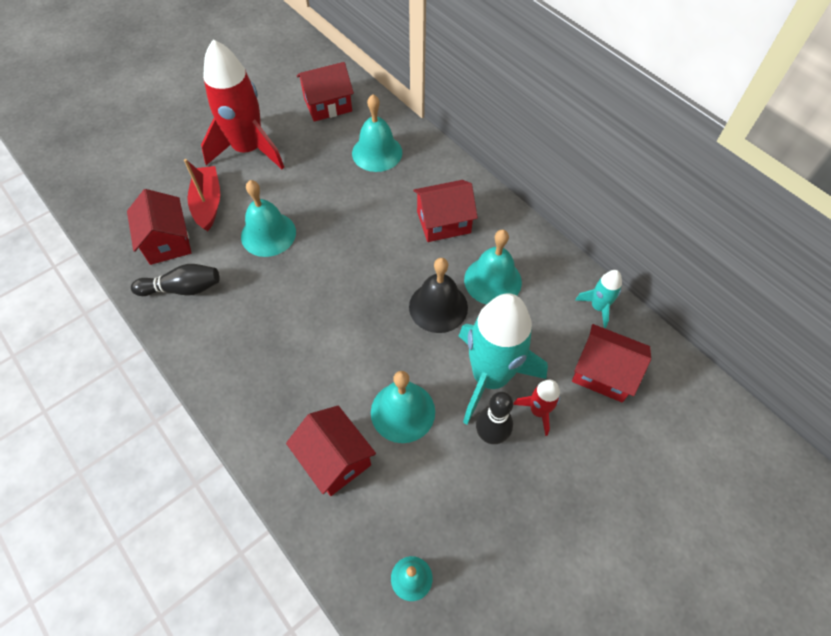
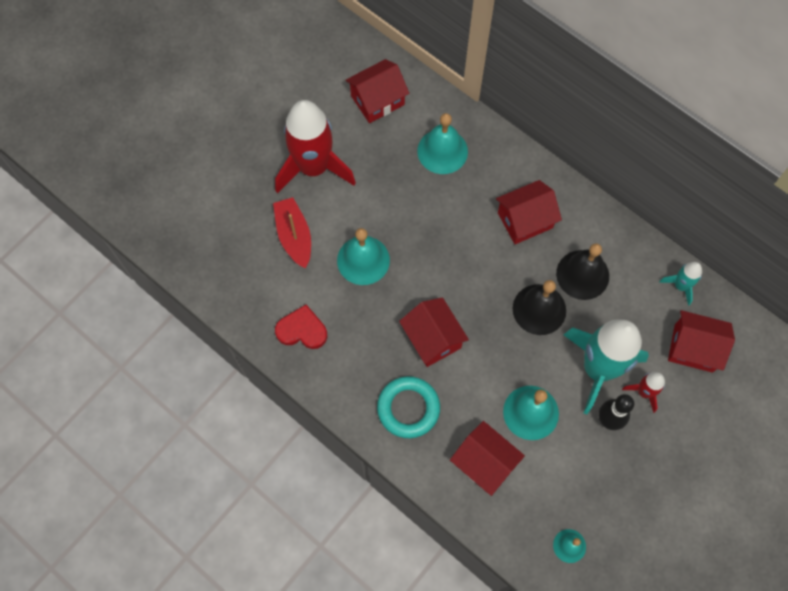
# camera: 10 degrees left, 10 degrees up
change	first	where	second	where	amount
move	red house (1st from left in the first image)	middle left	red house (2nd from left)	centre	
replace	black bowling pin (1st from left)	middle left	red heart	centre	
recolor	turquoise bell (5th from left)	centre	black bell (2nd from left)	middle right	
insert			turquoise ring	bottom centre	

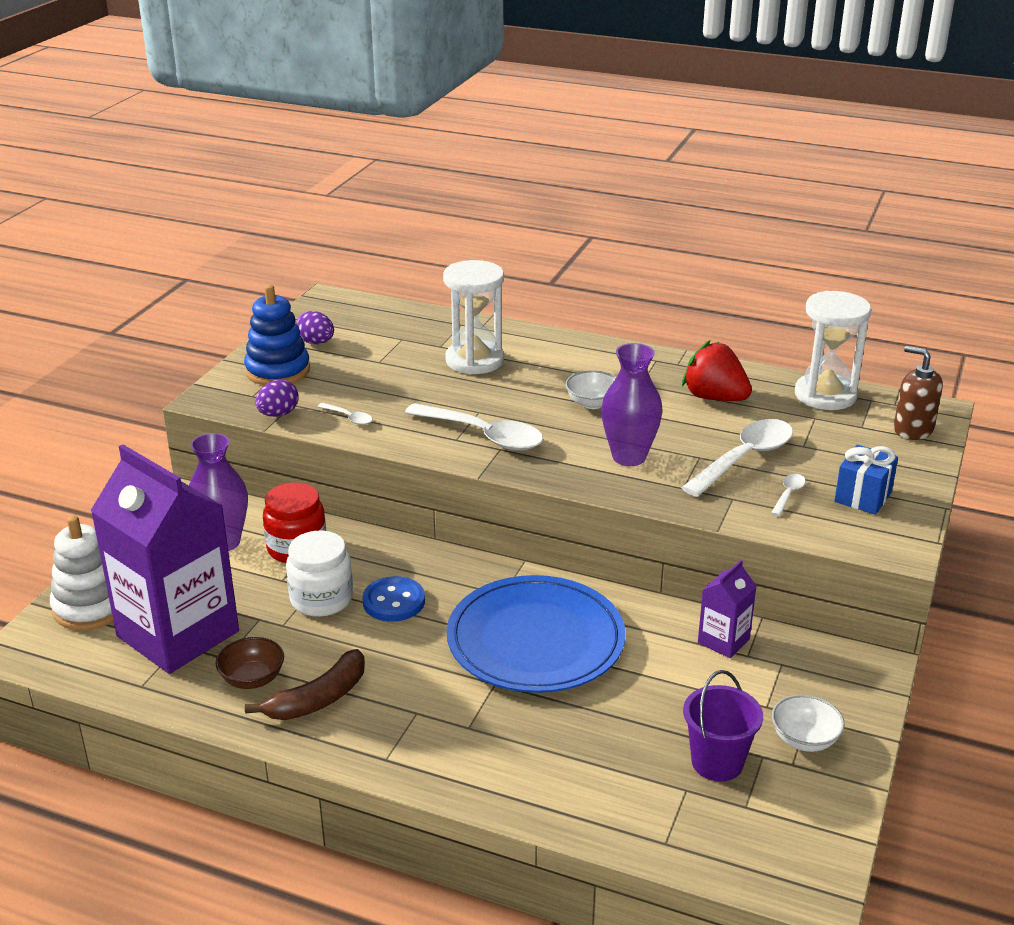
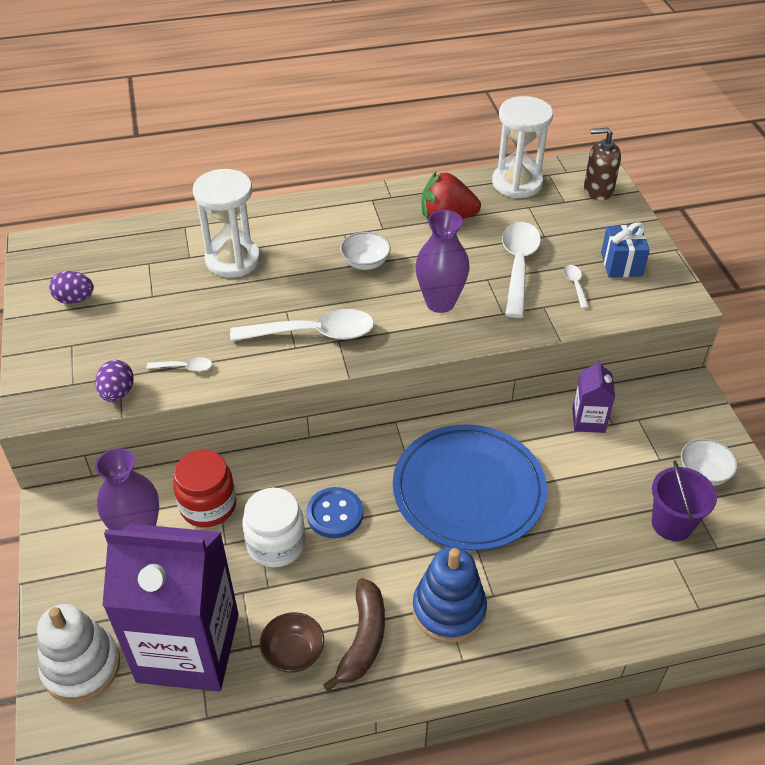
# camera: 35 degrees left, 15 degrees up
change	first	where	second	where	amount
move	blue stacking toy	middle left		bottom centre	

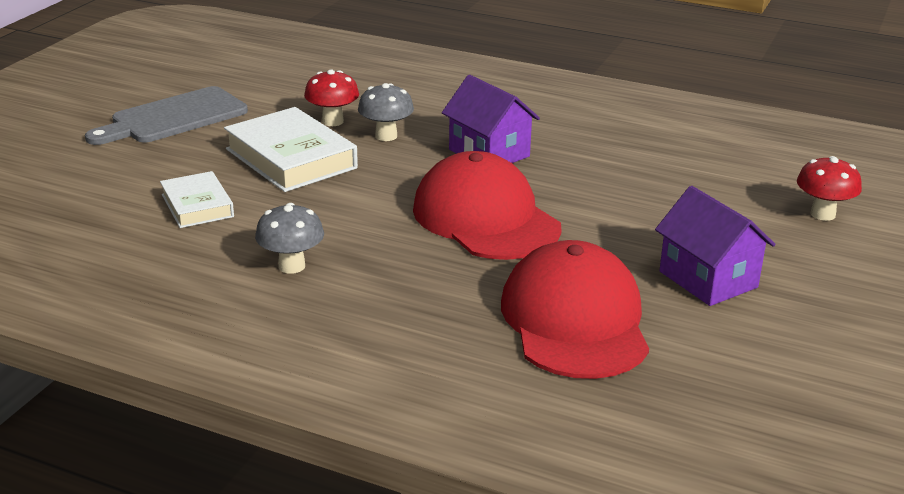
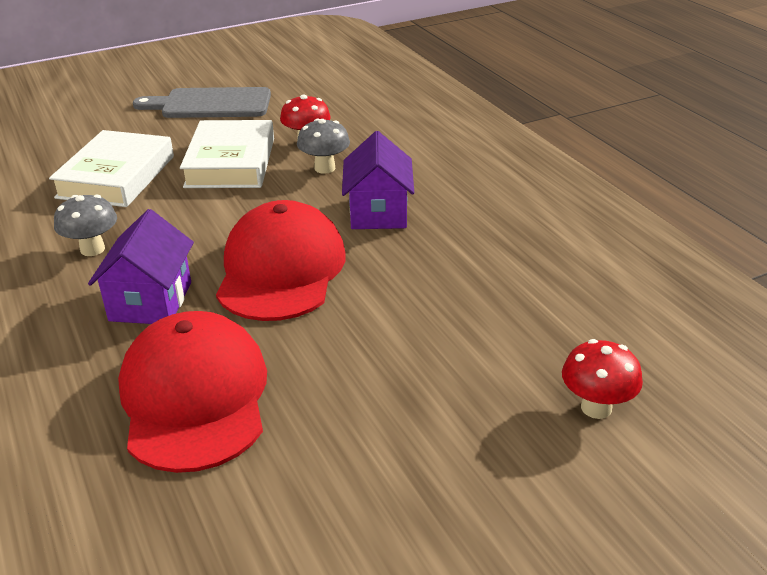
# camera: 40 degrees right, 5 degrees up
change	first	where	second	where	amount
resize	white book (1st from left)	middle left		top left	x1.67
rotate	red cap (2nd from left in the first image)	centre	red cap (1st from left)	bottom left	45 degrees counterclockwise
move	purple house (2nd from left in the first image)	middle right	purple house (1st from left)	middle left	

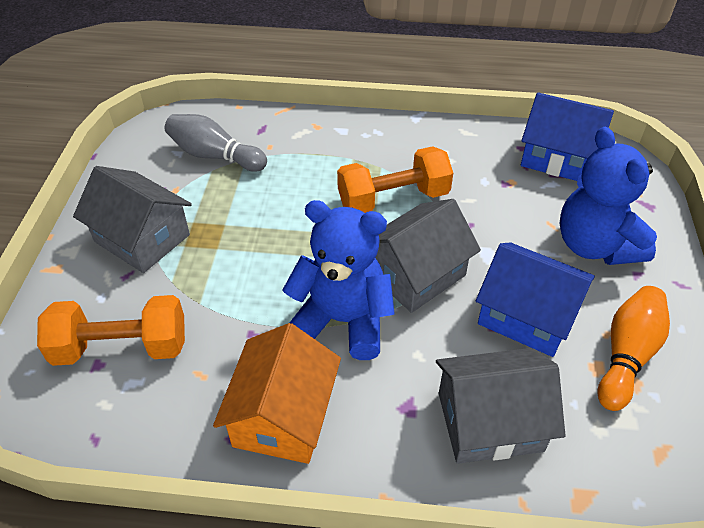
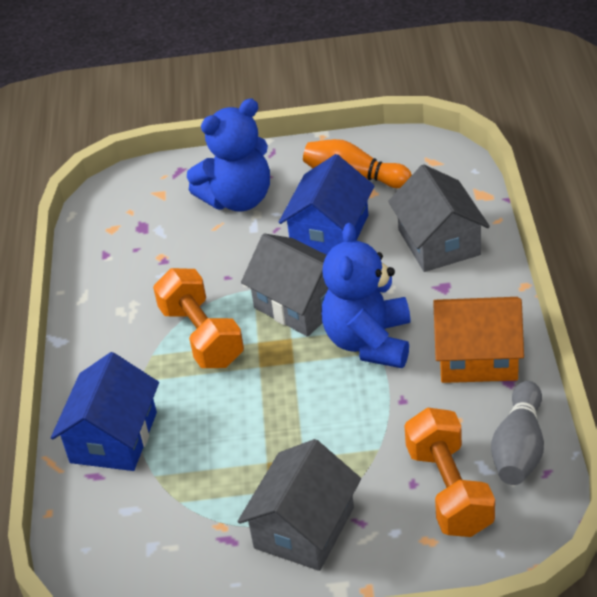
# camera: 95 degrees left, 5 degrees down
change	first	where	second	where	amount
move	grey bowling pin	top left		bottom right	
move	blue house (2nd from left in the first image)	top right	blue house (1st from left)	bottom left	

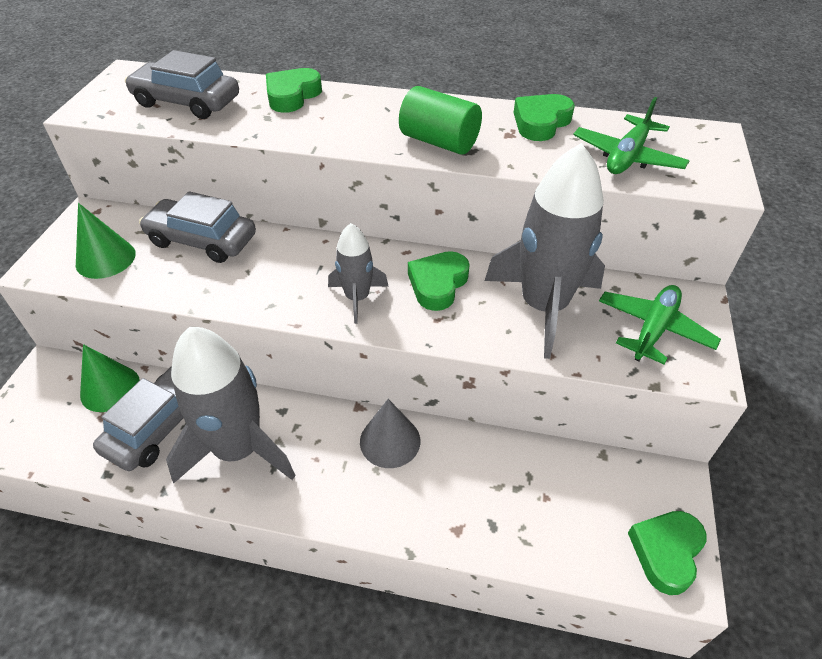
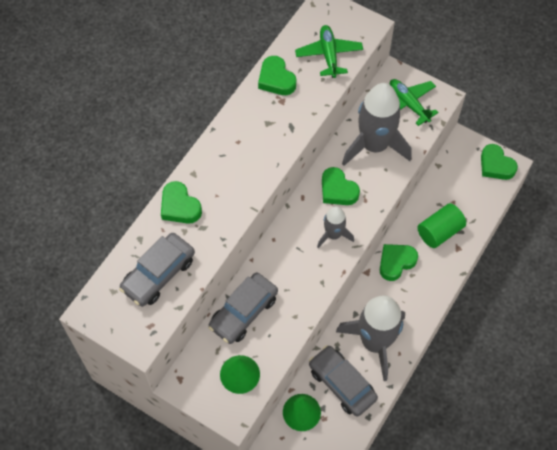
# camera: 70 degrees left, 15 degrees up
change	first	where	second	where	amount
replace	grey cone	centre	green heart (4th from left)	middle right	
move	green cylinder	top centre		middle right	
rotate	green plane (1st from left)	top right		top centre	150 degrees counterclockwise

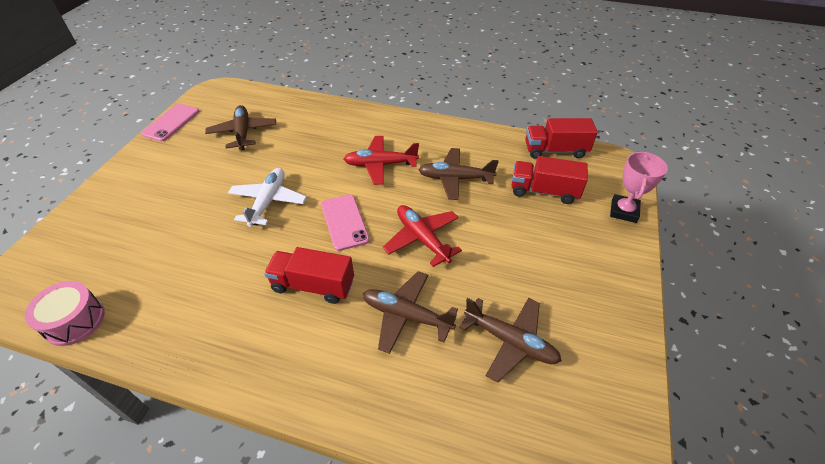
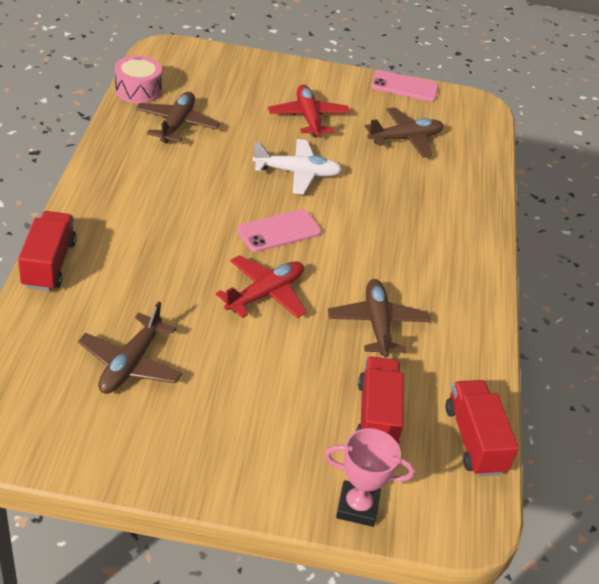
# camera: 75 degrees right, 5 degrees down
change	first	where	second	where	amount
move	red truck (1st from left)	centre		middle left	
move	red plane (1st from left in the first image)	centre	red plane (2nd from left)	top centre	
move	brown plane (2nd from left)	bottom centre		top left	

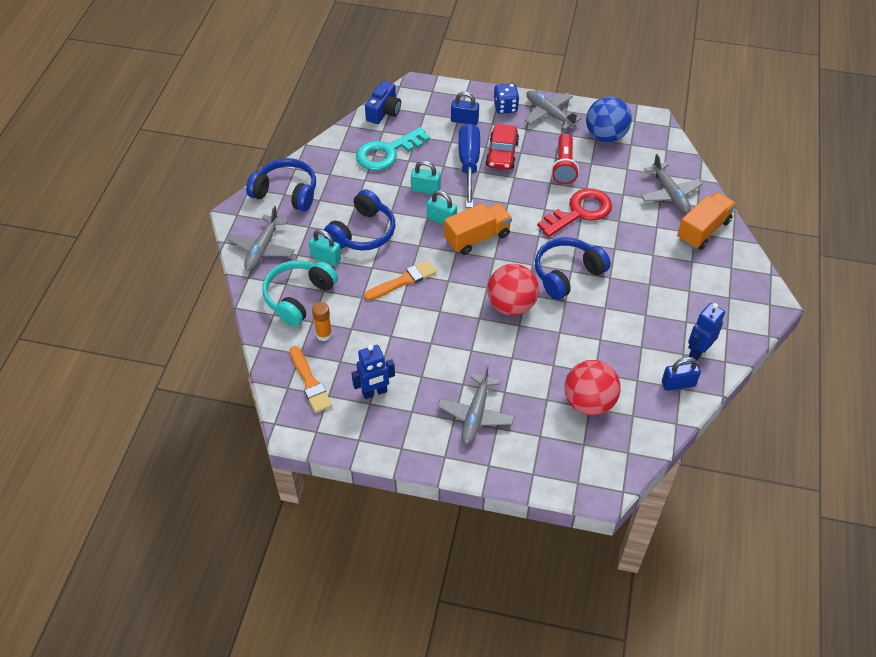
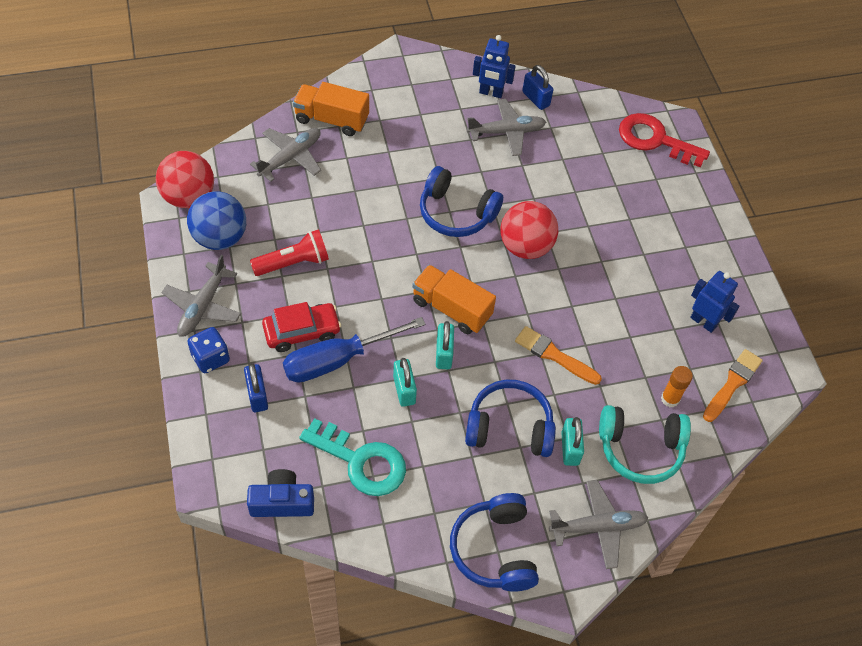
# camera: 120 degrees left, 5 degrees up
change	first	where	second	where	amount
move	grey plane (2nd from left in the first image)	centre	grey plane (3rd from left)	top centre	
move	red key	top centre		top right	
move	red ball (2nd from left in the first image)	middle right	red ball (1st from left)	top left	

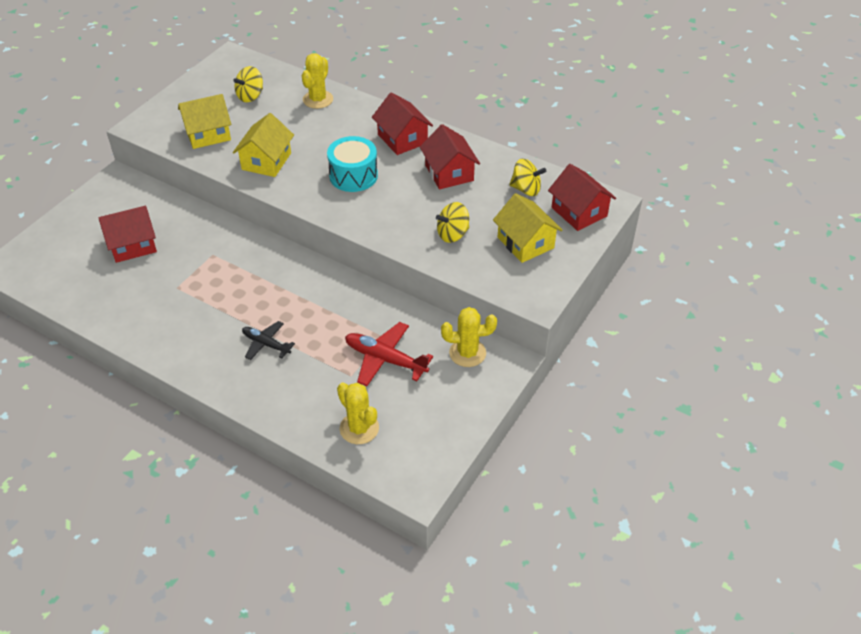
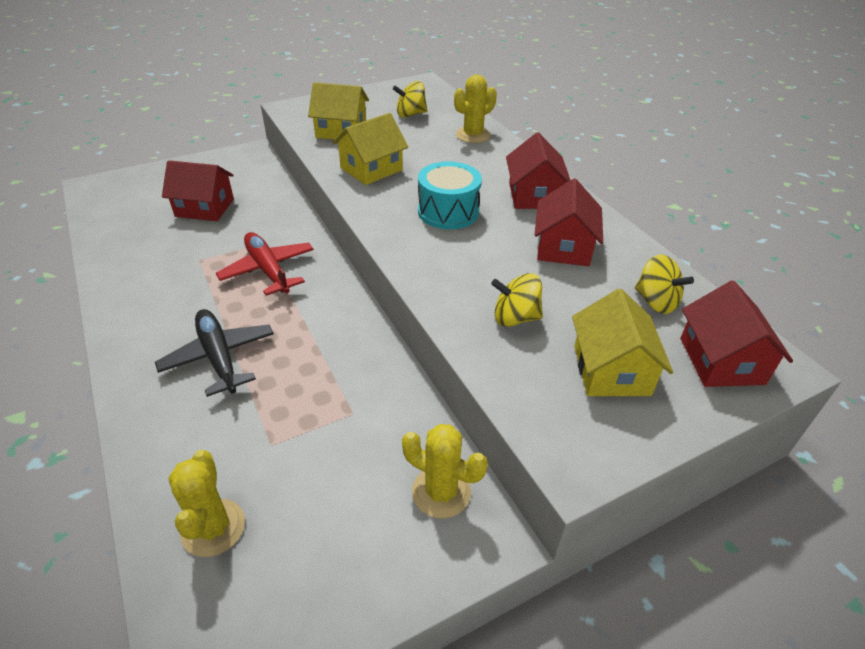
# camera: 30 degrees right, 5 degrees down
change	first	where	second	where	amount
resize	black plane	middle left		middle left	x1.56
move	red plane	centre		middle left	

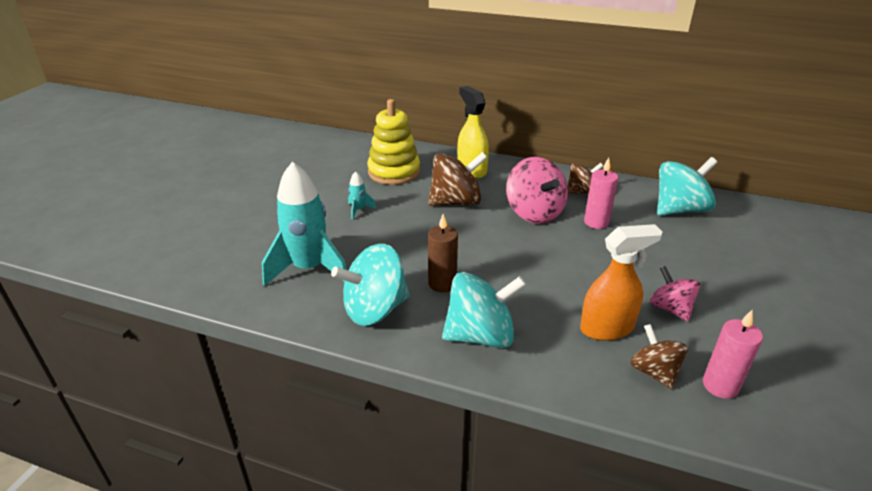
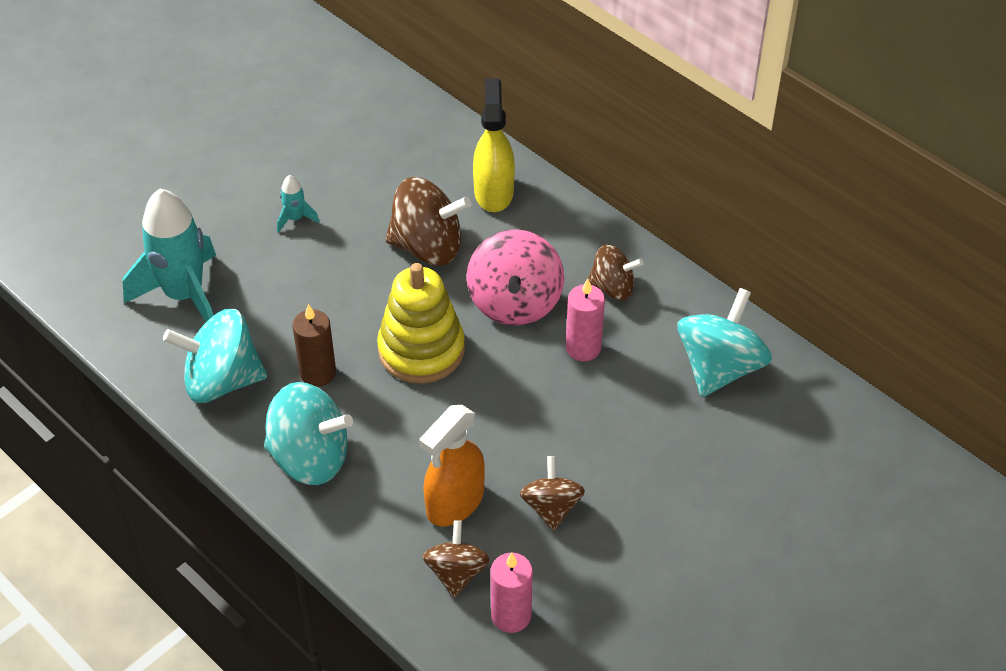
# camera: 25 degrees right, 15 degrees up
change	first	where	second	where	amount
move	yellow stacking toy	top centre		centre	
rotate	orange spray bottle	middle right		bottom centre	120 degrees clockwise
recolor	pink spinning top (2nd from left)	middle right	brown spinning top (3rd from left)	bottom centre	
rotate	turquoise spinning top (3rd from left)	middle right		middle right	60 degrees counterclockwise

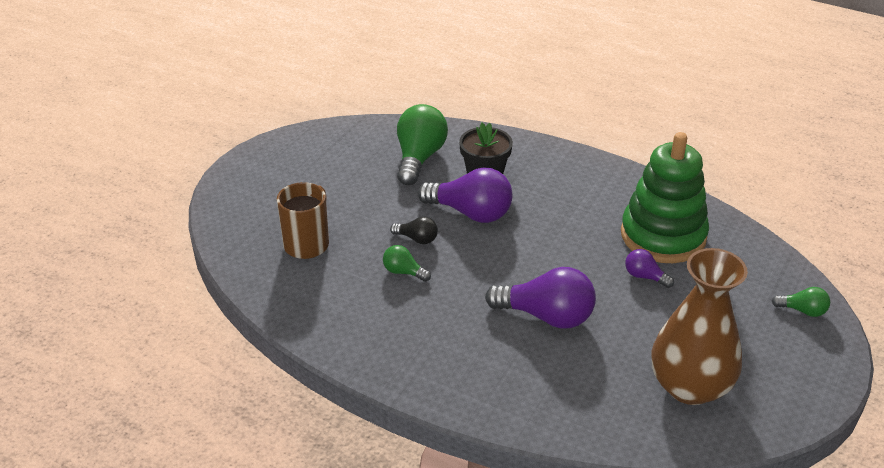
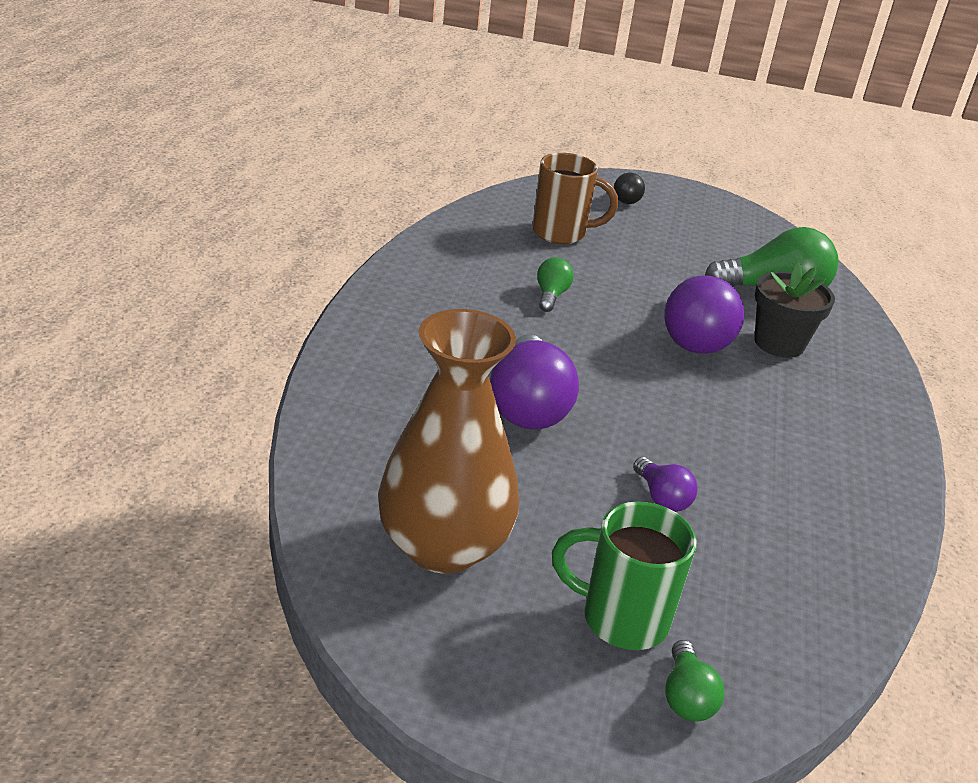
# camera: 70 degrees right, 5 degrees down
change	first	where	second	where	amount
move	black light bulb	centre		top centre	
delete	green stacking toy	middle right			
rotate	purple light bulb (3rd from left in the first image)	middle right	purple light bulb (2nd from left)	middle right	135 degrees clockwise
insert			green mug	bottom centre	

